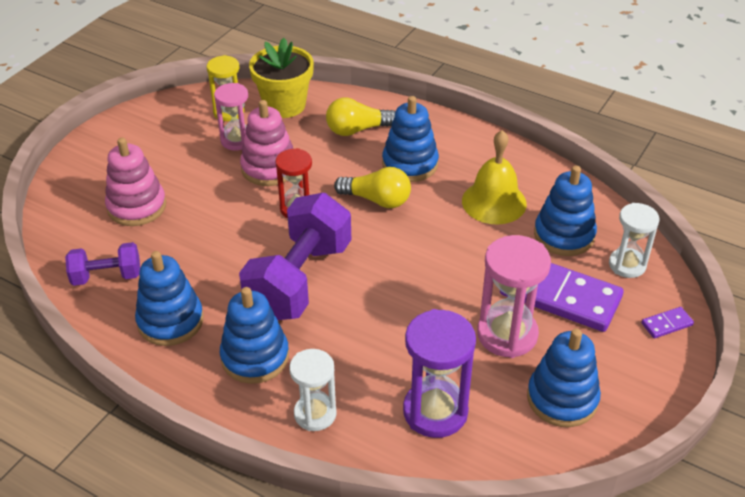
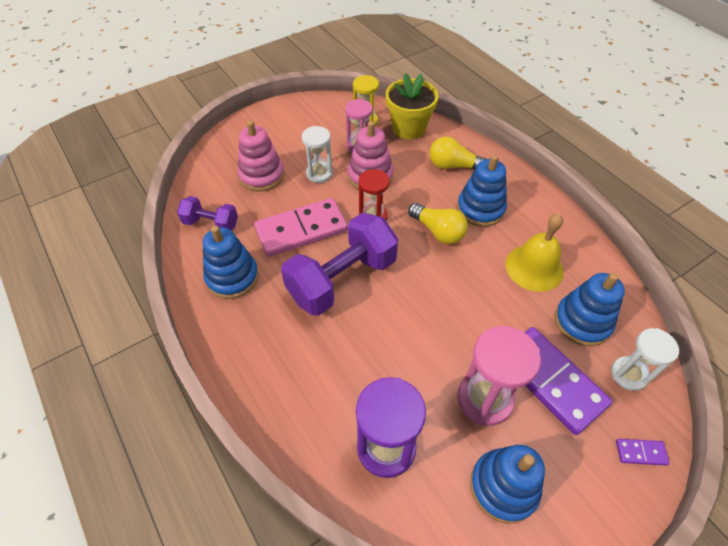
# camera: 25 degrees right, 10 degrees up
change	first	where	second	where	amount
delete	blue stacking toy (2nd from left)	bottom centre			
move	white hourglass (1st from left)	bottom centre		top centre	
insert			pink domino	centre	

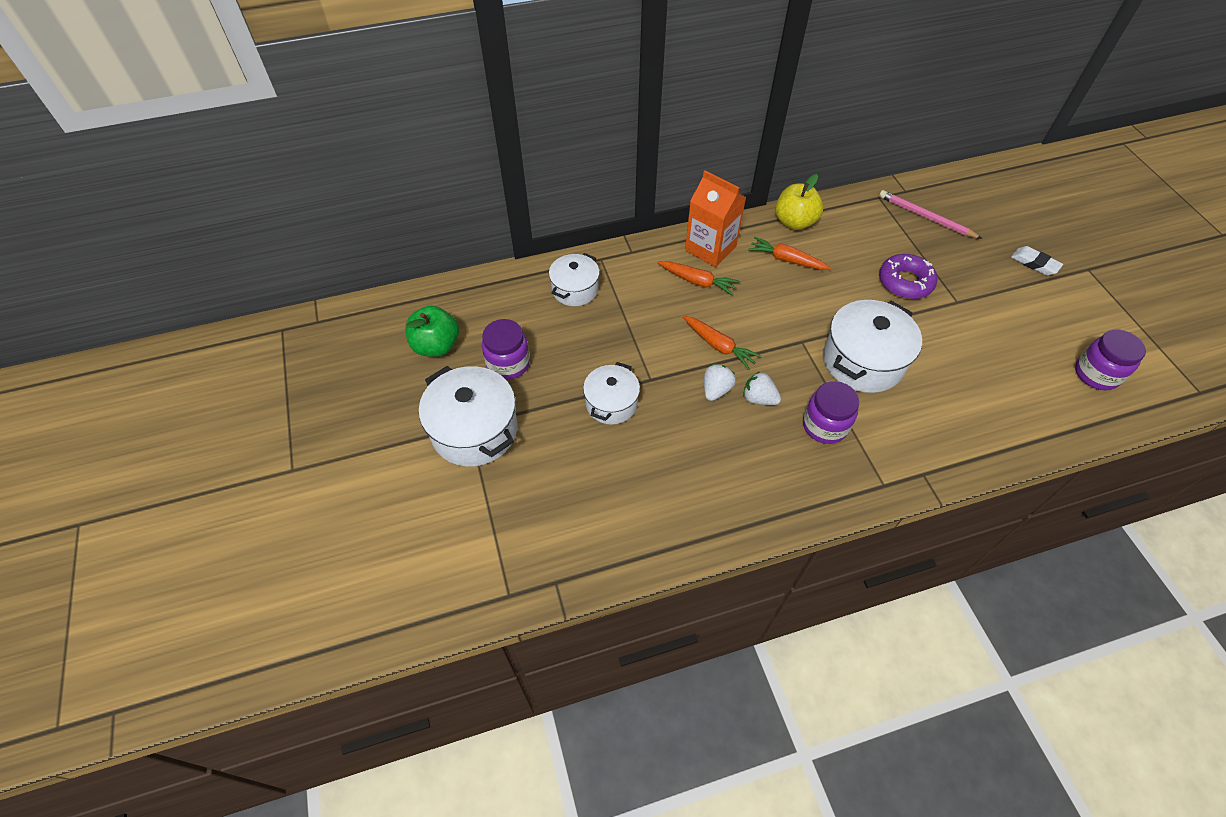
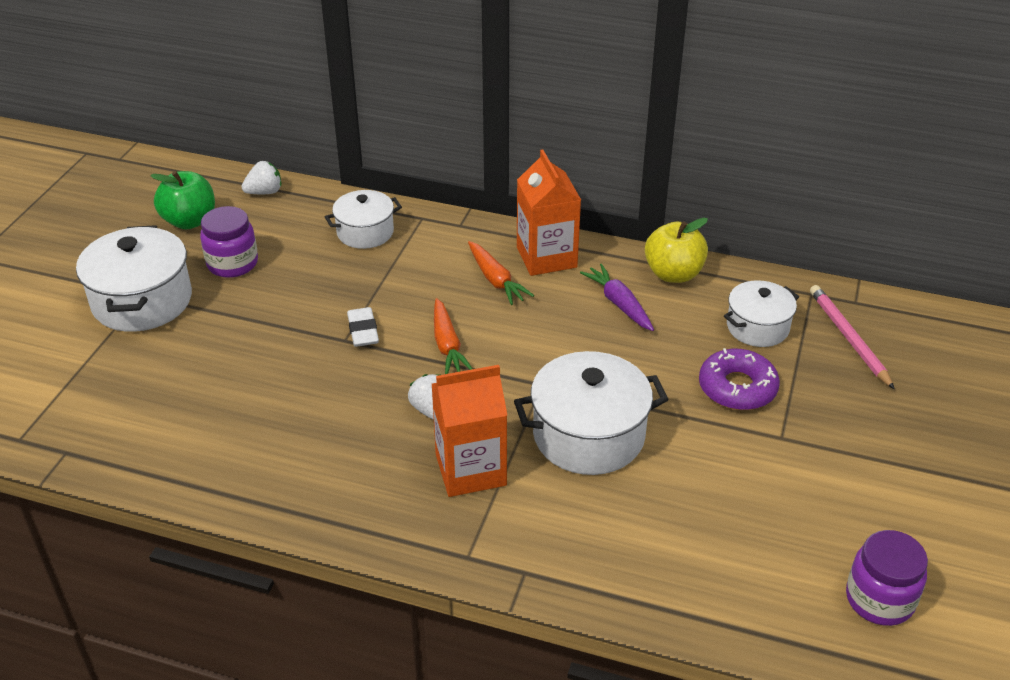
# camera: 35 degrees right, 15 degrees down
change	first	where	second	where	amount
move	white pot (3rd from left in the first image)	centre	white pot (4th from left)	middle right	
move	white strawberry (1st from left)	centre		top left	
recolor	orange carrot (3rd from left)	top centre	purple carrot	centre	
replace	purple jar (2nd from left)	middle right	orange carton (1st from left)	centre	
move	white eraser	top right		centre	

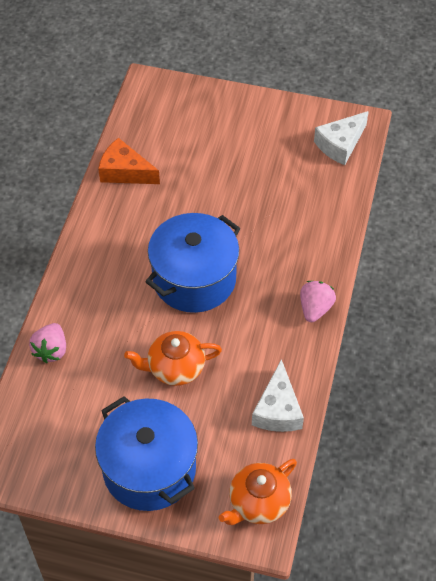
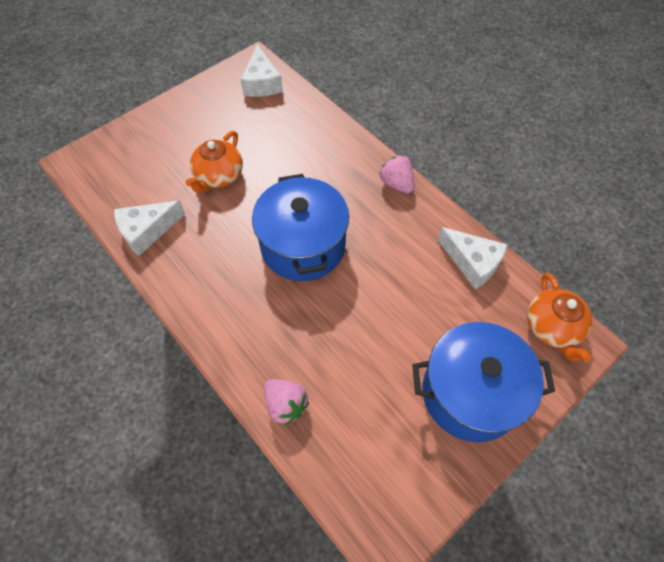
# camera: 55 degrees left, 5 degrees up
change	first	where	second	where	amount
recolor	orange cheese	top left	white cheese (1st from left)	middle left	
move	orange teapot (1st from left)	centre		top left	

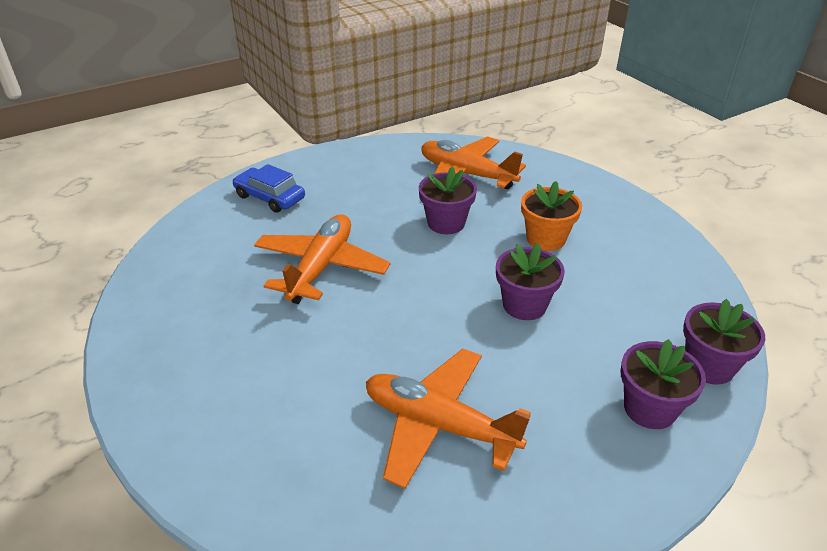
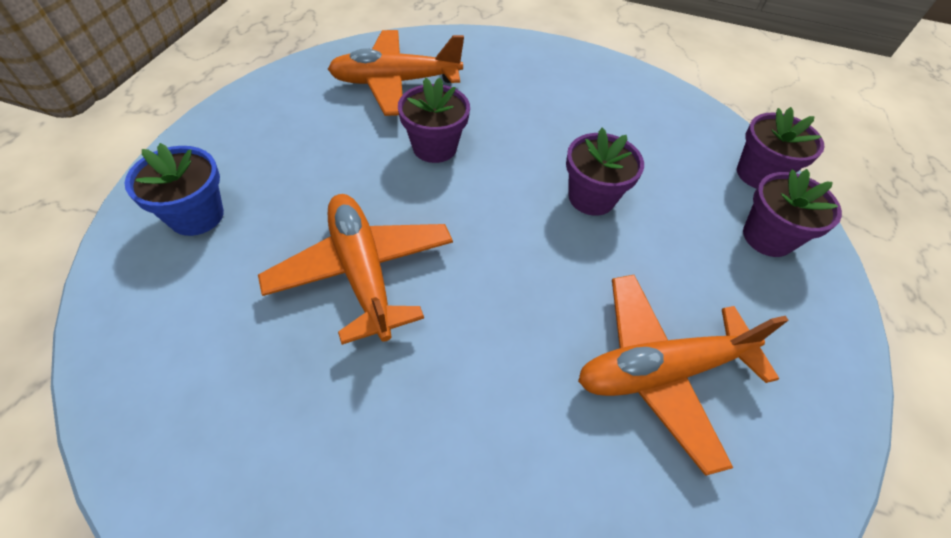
# camera: 45 degrees left, 15 degrees up
change	first	where	second	where	amount
replace	blue car	middle left	blue flower pot	middle left	
delete	orange flower pot	centre			

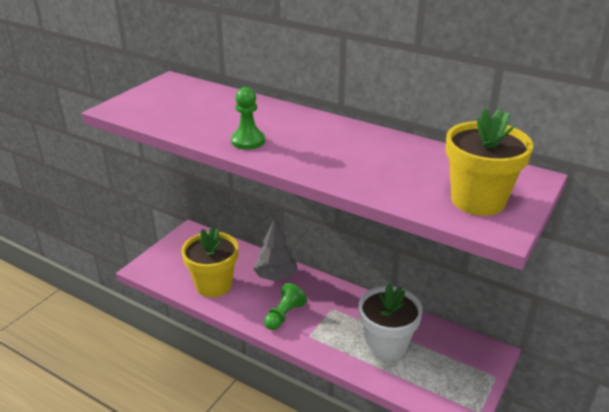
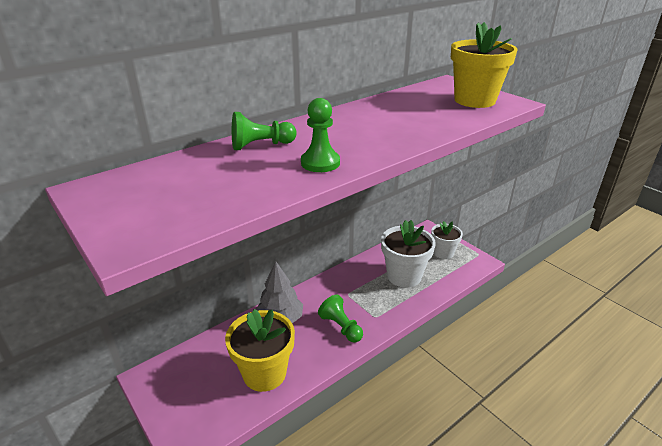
# camera: 70 degrees left, 0 degrees up
change	first	where	second	where	amount
insert			green pawn (1st from left)	top centre	
insert			white flower pot (2nd from left)	middle right	

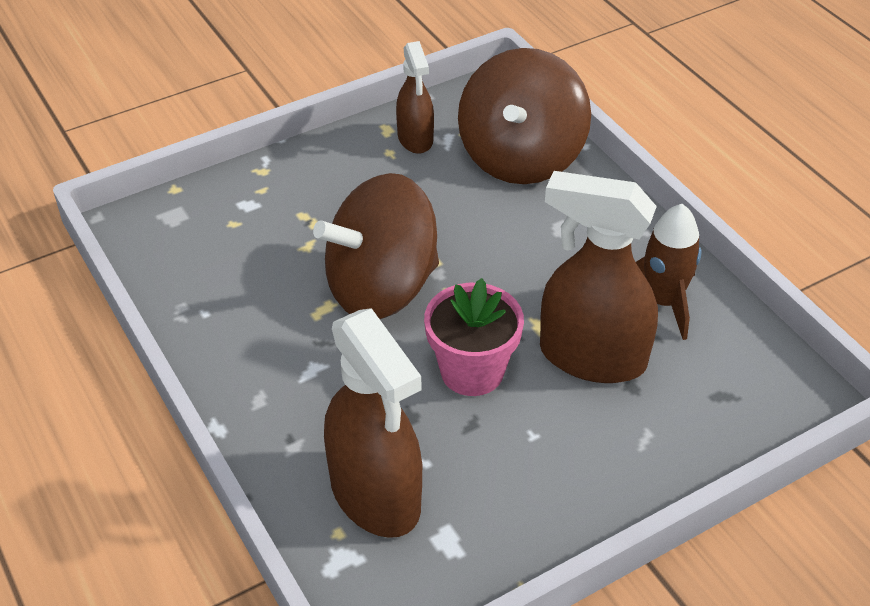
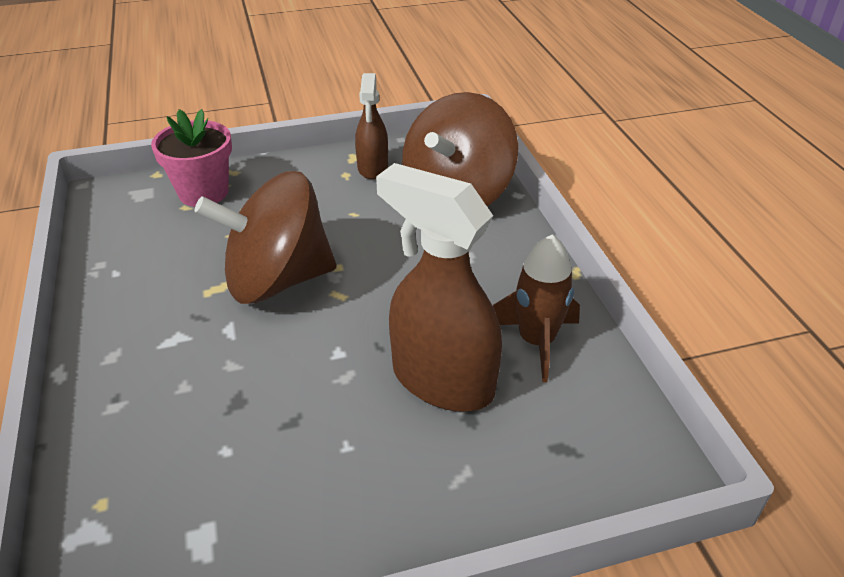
# camera: 15 degrees right, 5 degrees down
change	first	where	second	where	amount
delete	brown spray bottle (1st from left)	bottom centre			
move	pink flower pot	centre		top left	

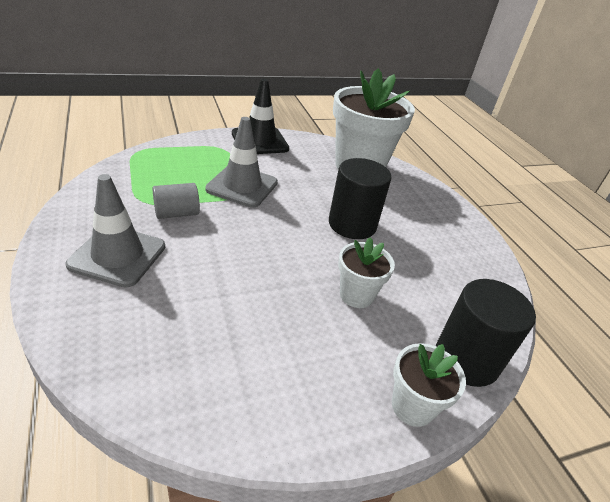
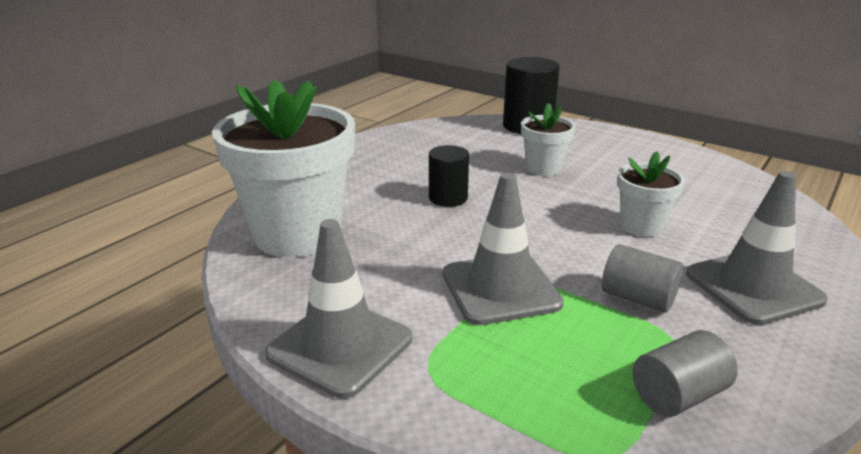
# camera: 120 degrees left, 10 degrees down
change	first	where	second	where	amount
recolor	black traffic cone	top centre	grey traffic cone (1st from left)	bottom centre	
resize	black cylinder (1st from left)	centre		centre	x0.62
move	white flower pot (3rd from left)	bottom right		middle right	
insert			grey cylinder (2nd from left)	bottom right	

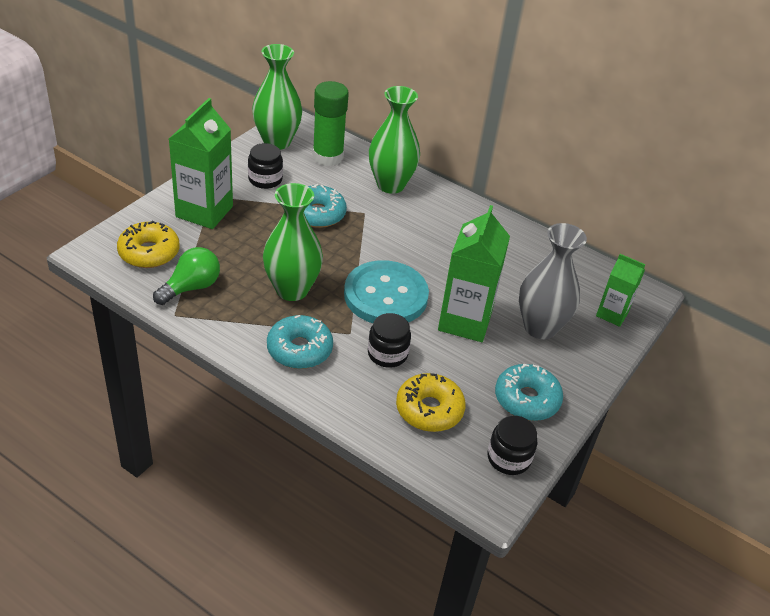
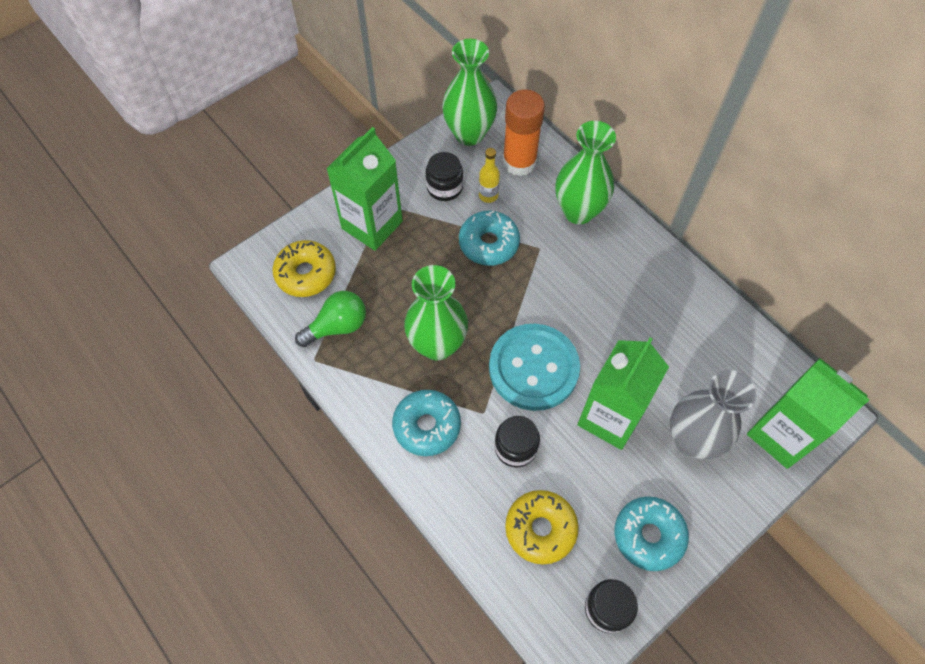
# camera: 20 degrees right, 20 degrees up
change	first	where	second	where	amount
recolor	green glue stick	top centre	orange glue stick	top centre	
resize	green carton (3rd from left)	middle right		middle right	x1.73
insert			yellow bottle	top centre	

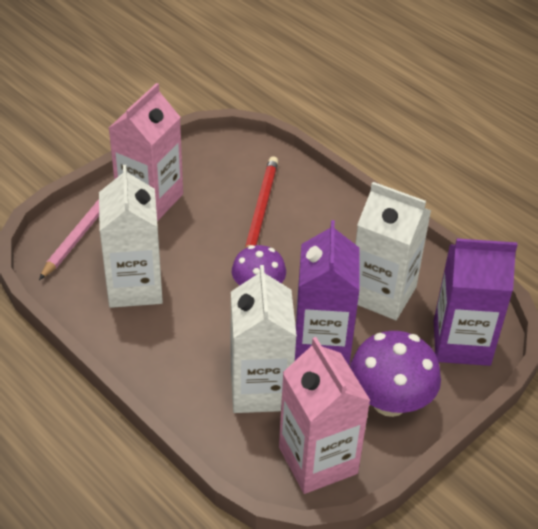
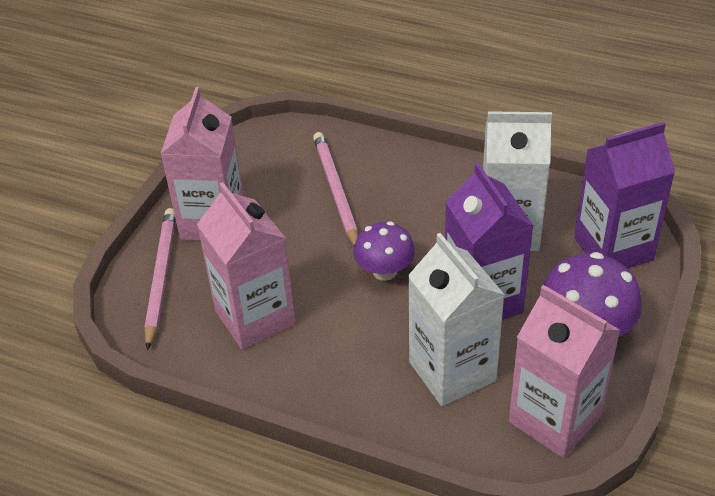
# camera: 20 degrees left, 0 degrees up
change	first	where	second	where	amount
recolor	white carton (1st from left)	middle left	pink carton (2nd from left)	centre	
recolor	red pencil	centre	pink pencil (2nd from left)	centre	

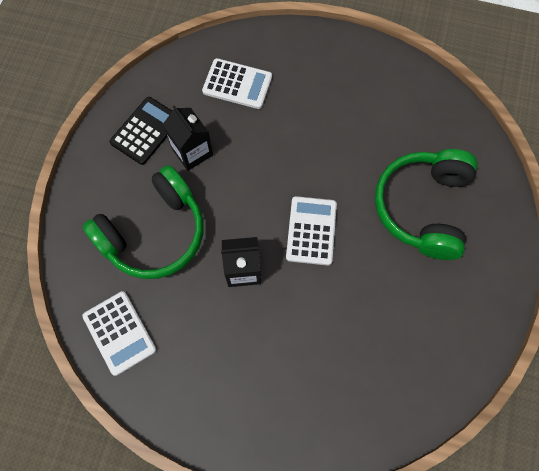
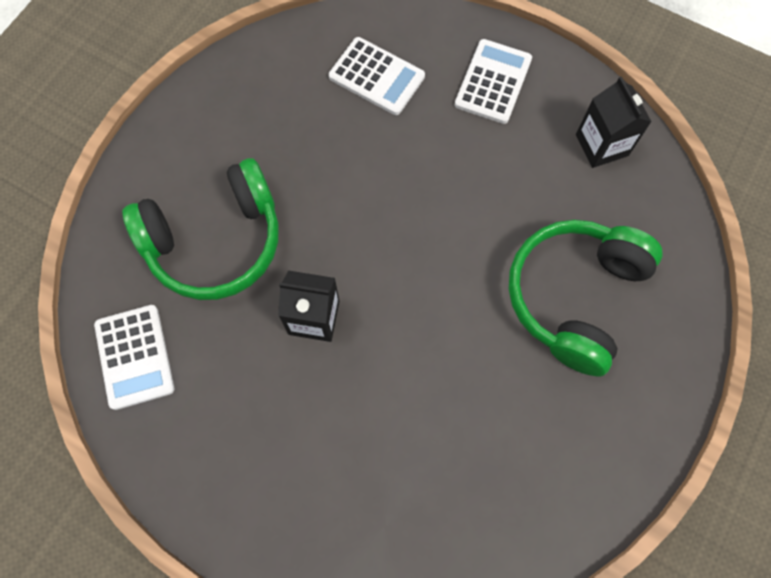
# camera: 15 degrees right, 0 degrees up
change	first	where	second	where	amount
delete	black calculator	top left			
move	black carton (1st from left in the first image)	top centre	black carton (2nd from left)	top right	
move	white calculator (3rd from left)	centre		top centre	

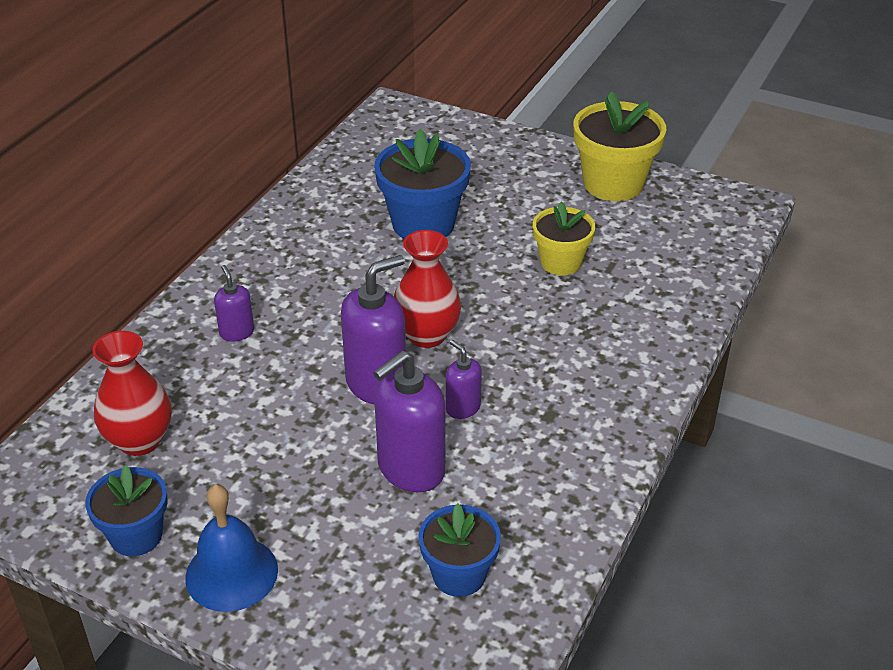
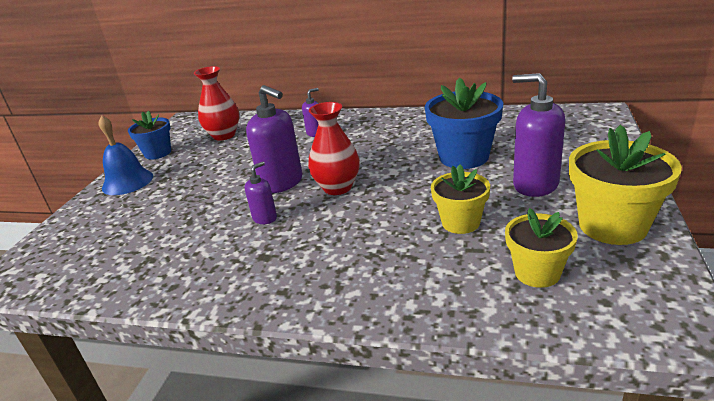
# camera: 80 degrees right, 10 degrees down
change	first	where	second	where	amount
move	purple soap dispenser (3rd from left in the first image)	centre	purple soap dispenser (4th from left)	middle right	
delete	blue flower pot (3rd from left)	bottom centre			
insert			yellow flower pot (2nd from left)	middle right	

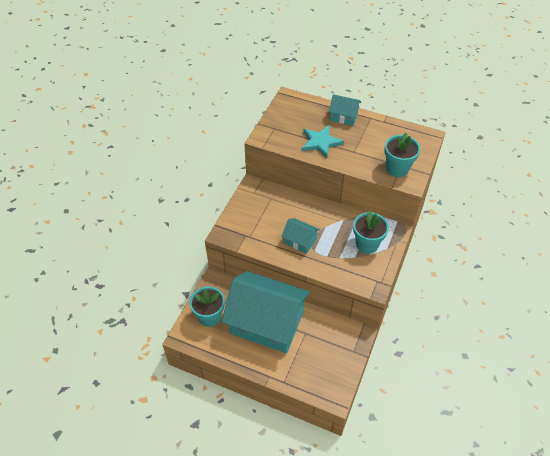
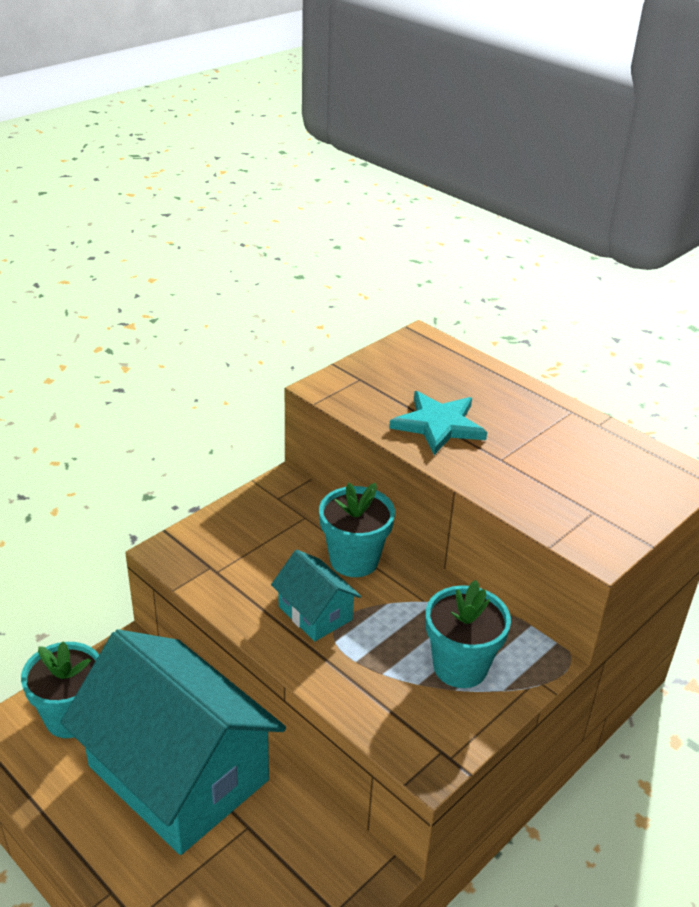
# camera: 20 degrees right, 15 degrees down
change	first	where	second	where	amount
delete	turquoise house (3rd from left)	top centre			
move	turquoise flower pot (3rd from left in the first image)	middle right	turquoise flower pot (2nd from left)	centre	

